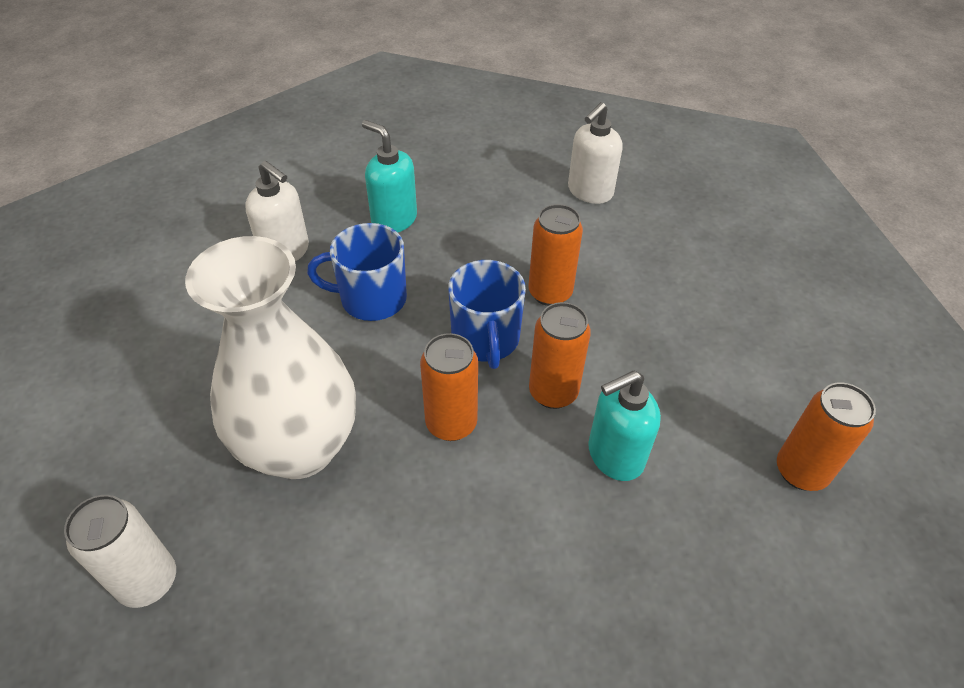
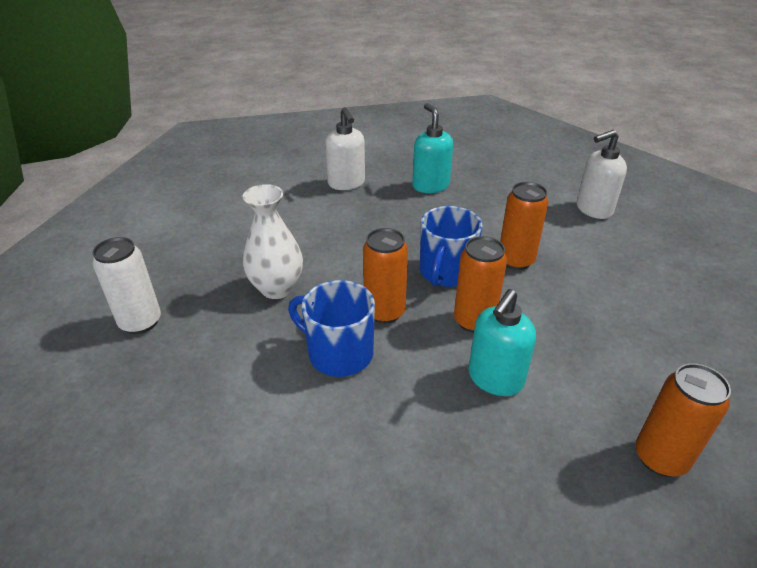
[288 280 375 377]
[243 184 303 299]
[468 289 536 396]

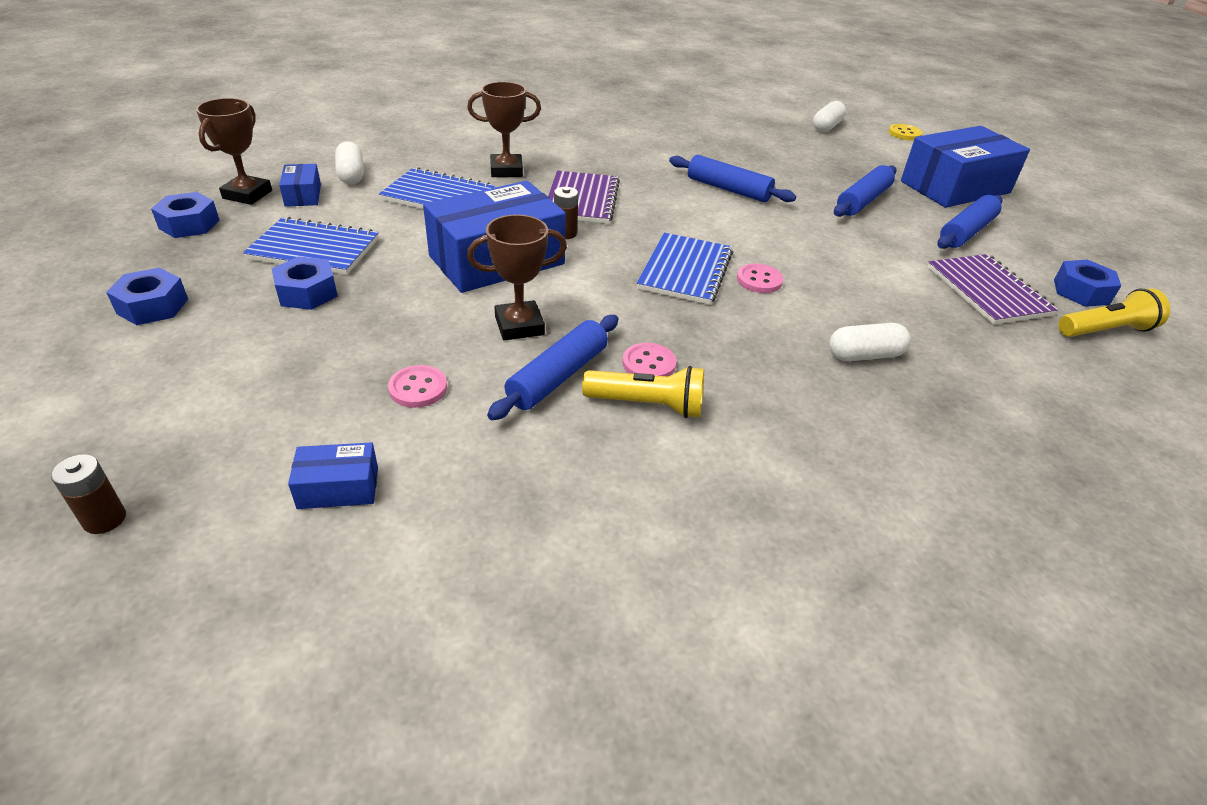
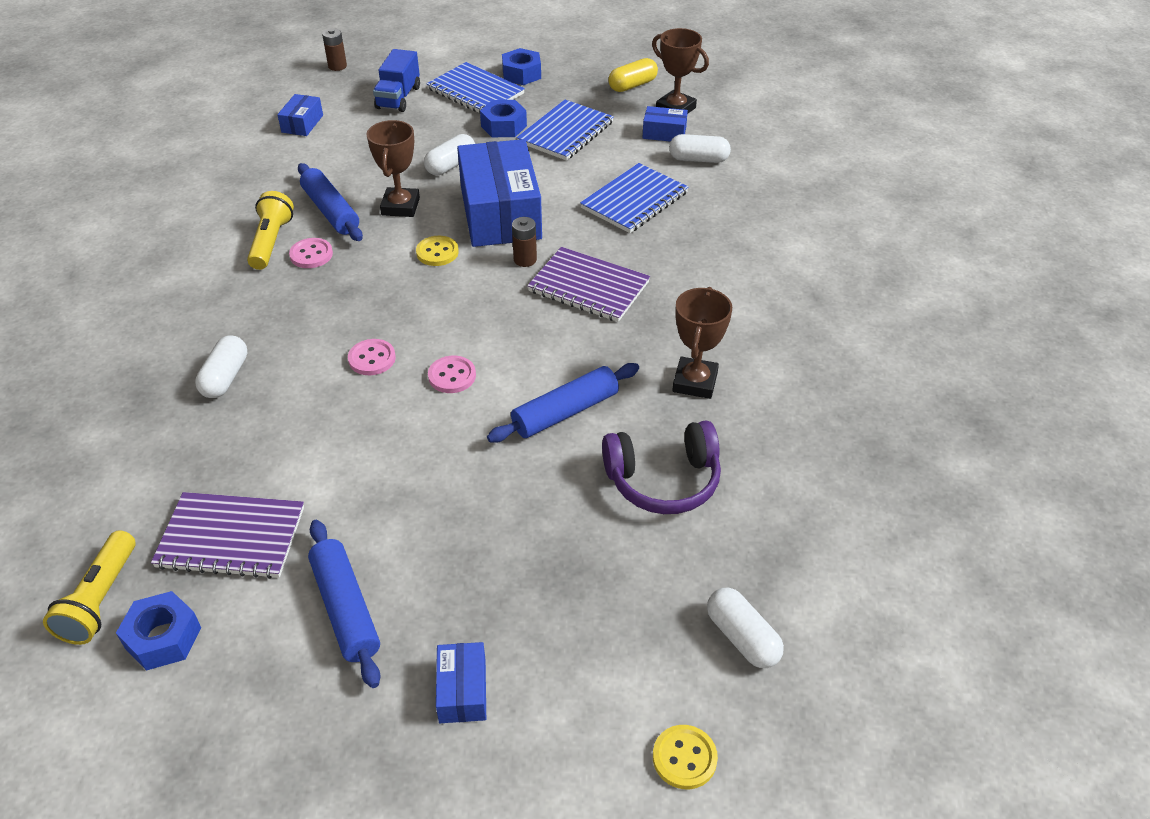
[672 287 732 399]
[436 642 486 723]
[834 165 897 217] (first image)
[608 58 658 92]
[426 62 525 113]
[428 356 476 393]
[247 191 294 270]
[373 49 420 112]
[424 134 475 175]
[416 236 459 266]
[602 421 721 514]

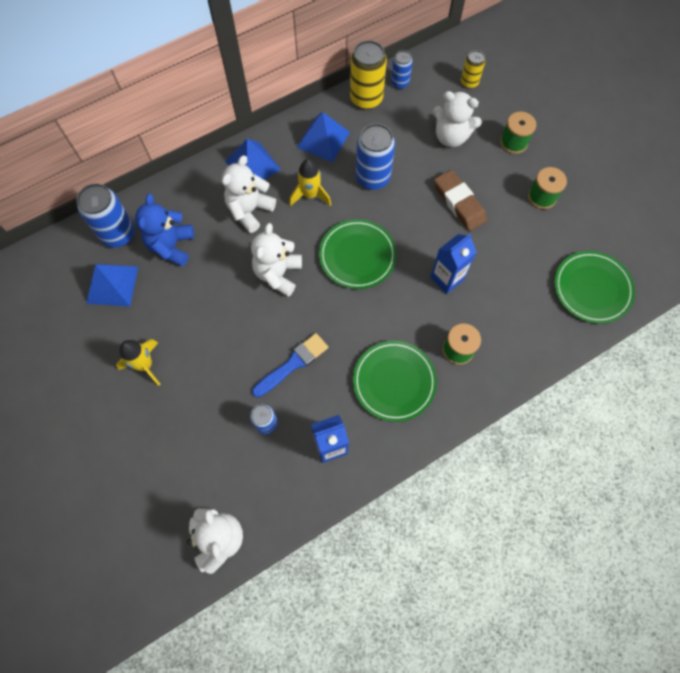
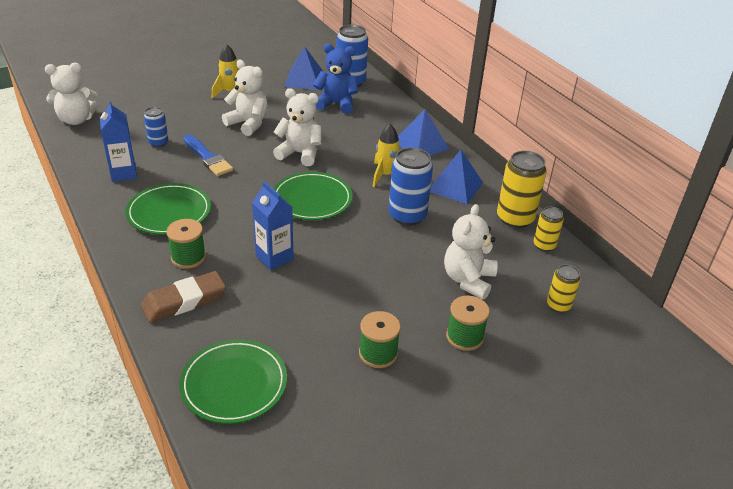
[534 207 564 252]
[222 60 268 136]
[141 271 226 323]

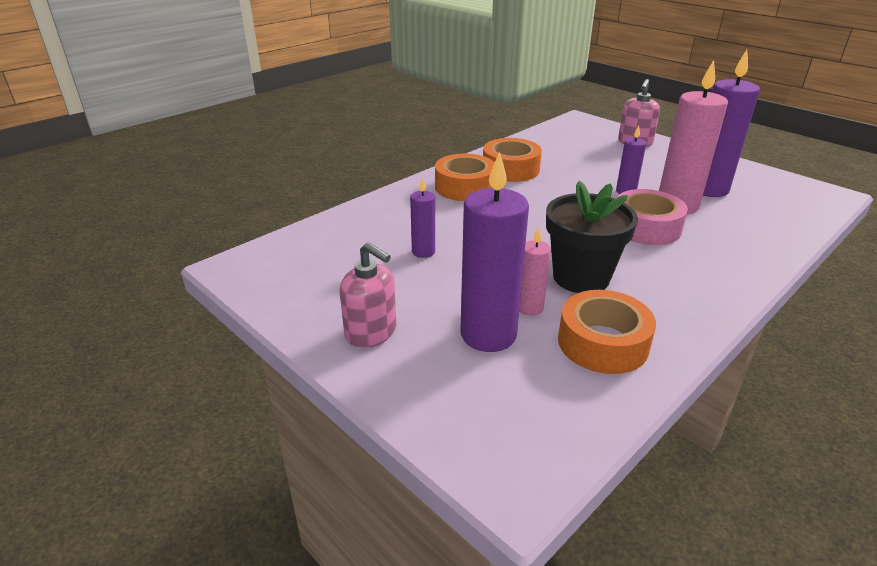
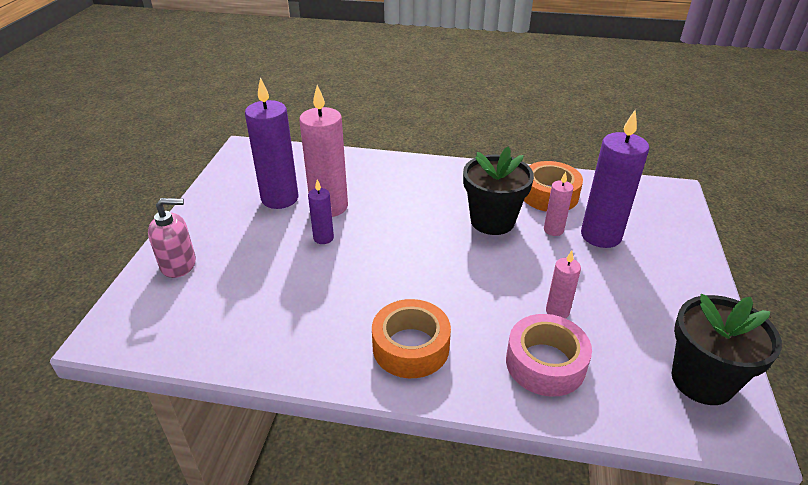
[483 138 542 182] (first image)
[546 251 581 319]
[506 314 592 397]
[340 242 396 348] (first image)
[671 294 782 405]

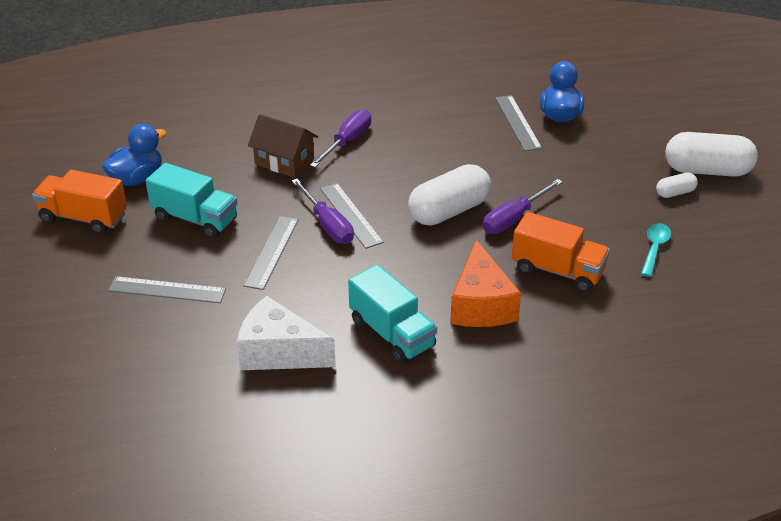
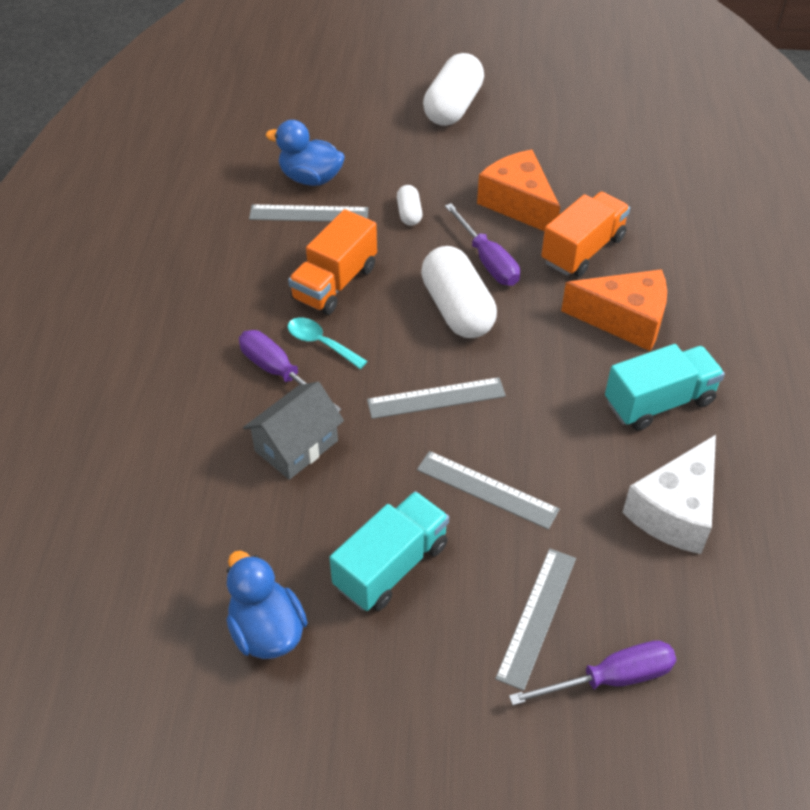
[243 382 344 480]
[288 209 377 315]
[397 185 422 226]
[509 640 676 705]
[287 318 368 369]
[477 150 560 231]

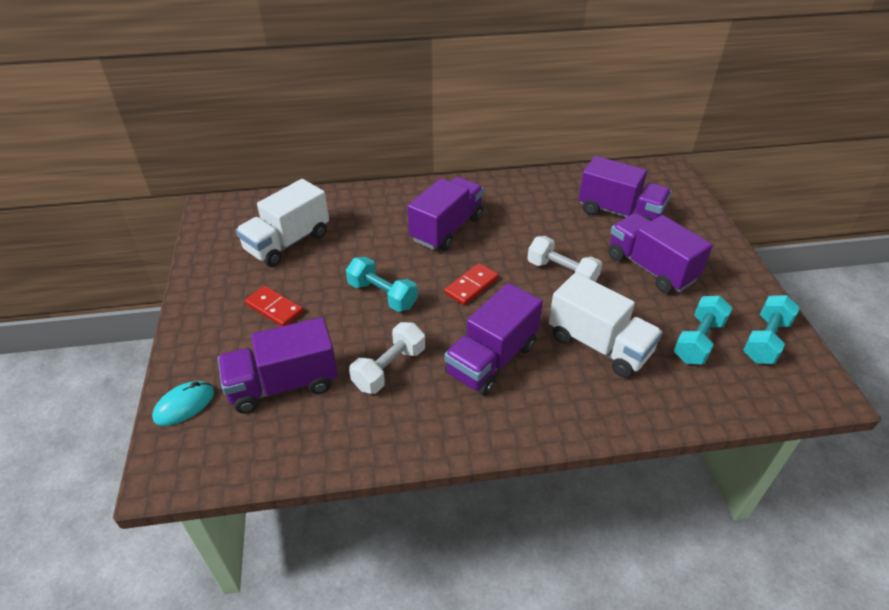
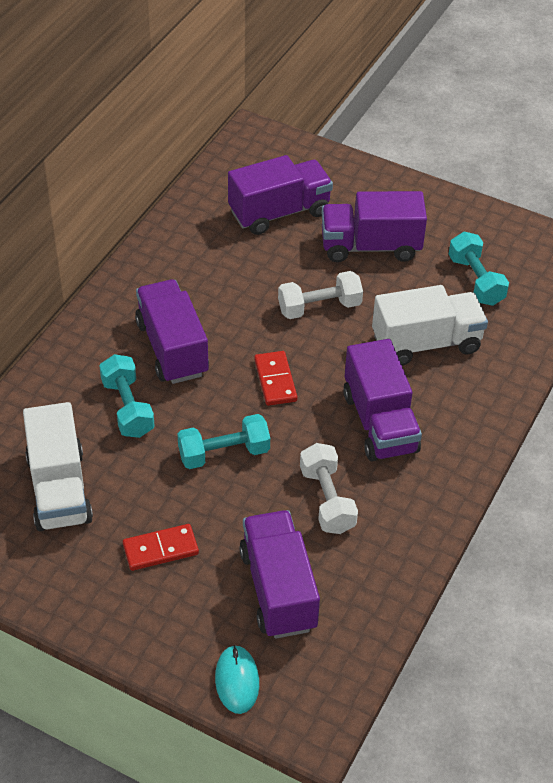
[99 354 154 438]
[239 510 320 639]

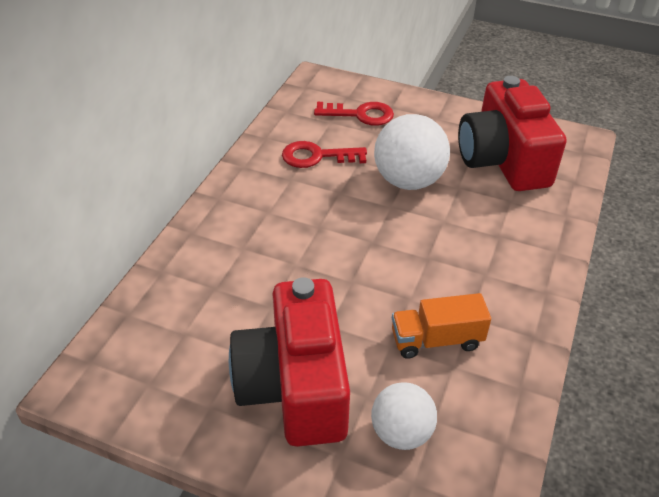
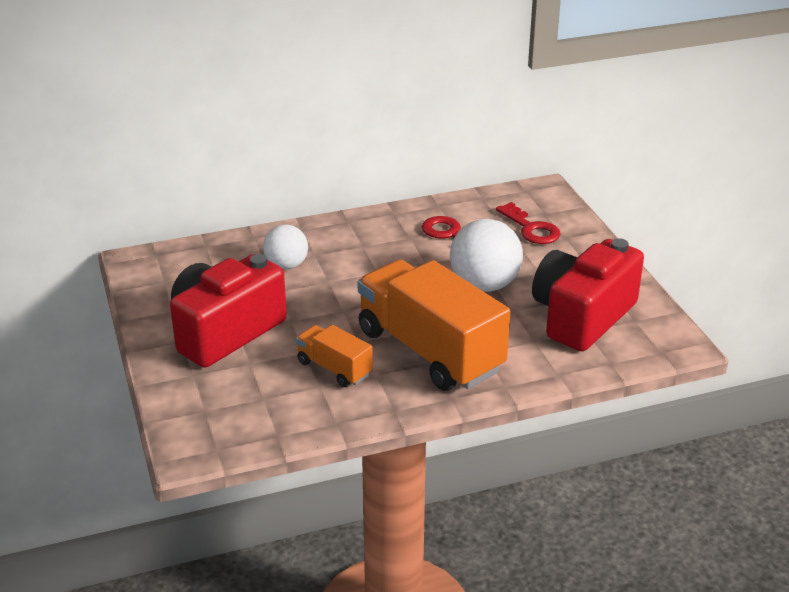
[263 224 308 269]
[358 260 510 391]

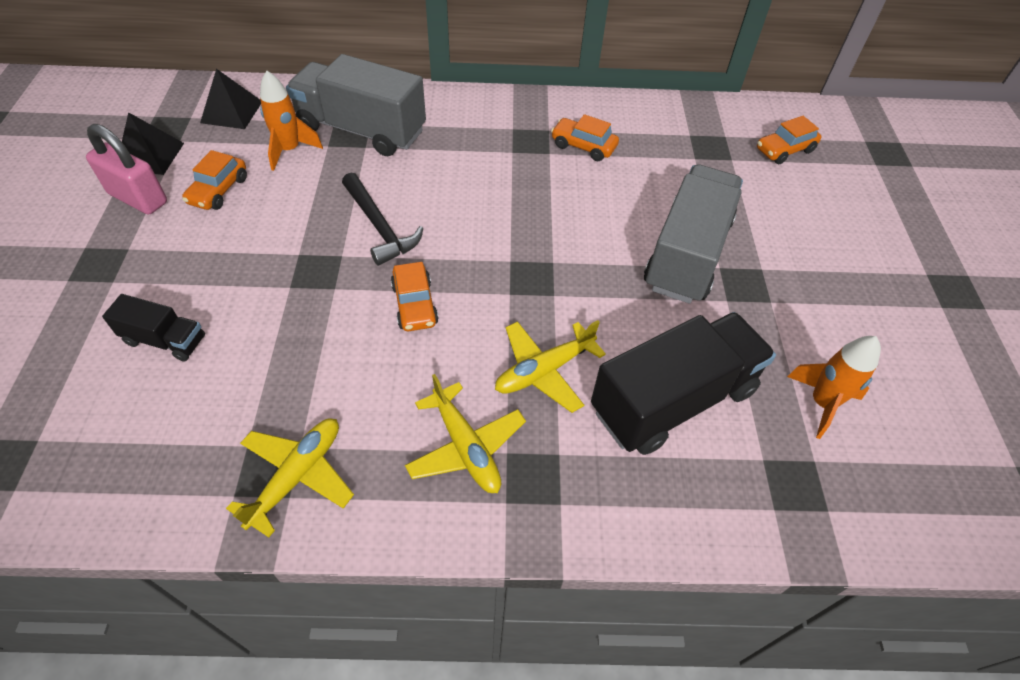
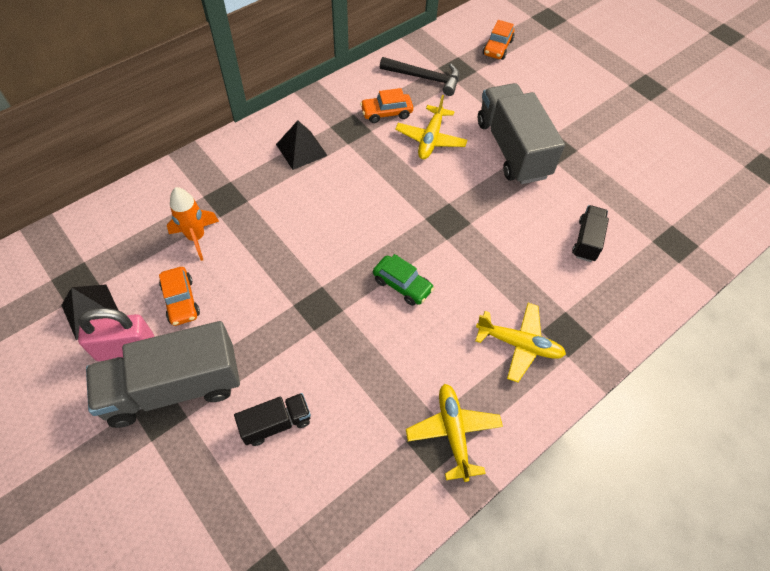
[86 321 240 428]
[276 120 328 170]
[380 57 459 96]
[373 254 434 306]
[572 205 609 262]
[395 95 467 159]
[787 336 881 439] (first image)

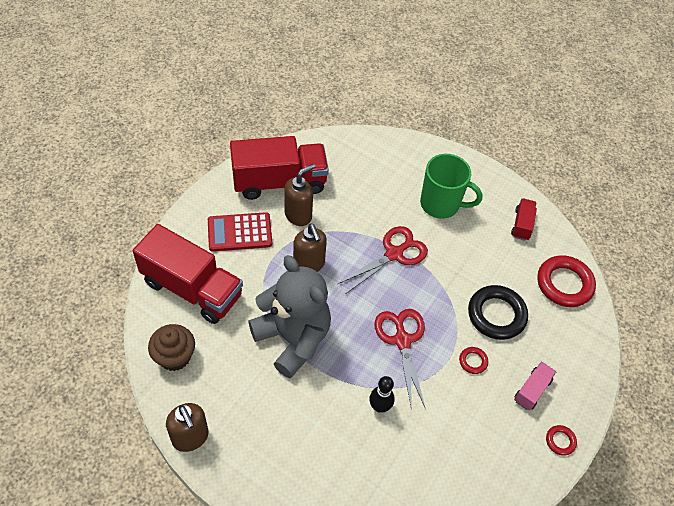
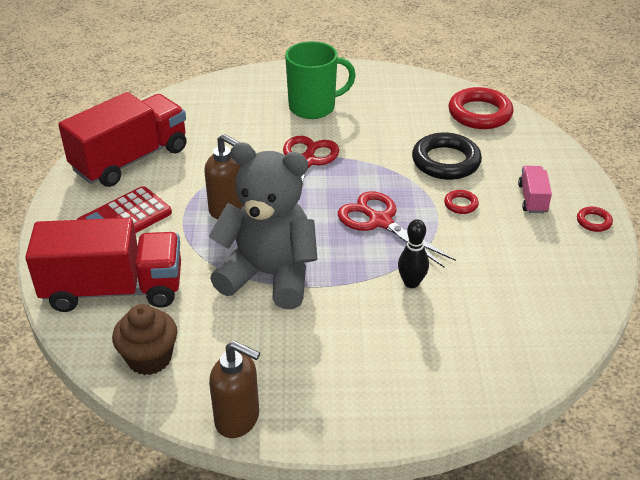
[285 164 315 226] (first image)
[511 198 537 241] (first image)

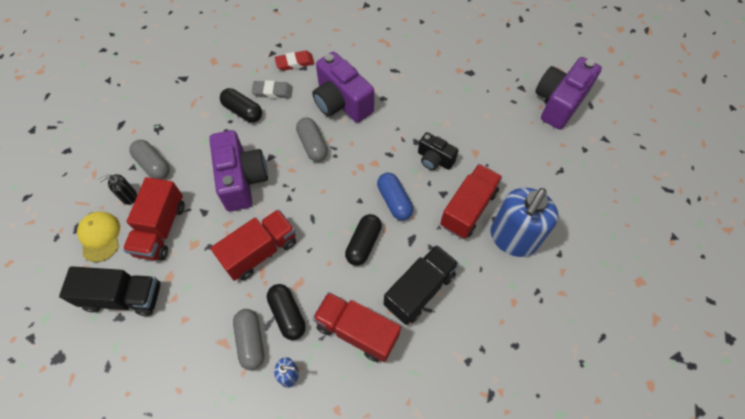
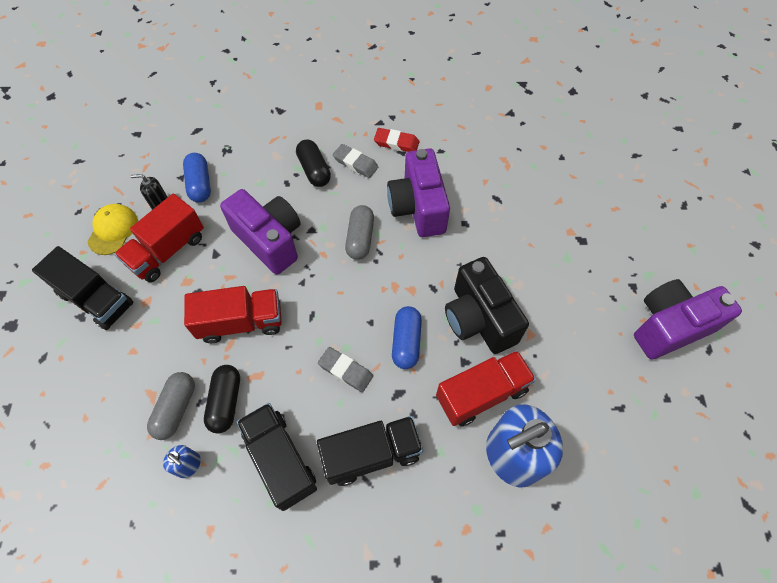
[220 189 301 274]
[445 257 529 354]
[183 153 211 203]
[318 347 373 392]
[237 403 317 511]

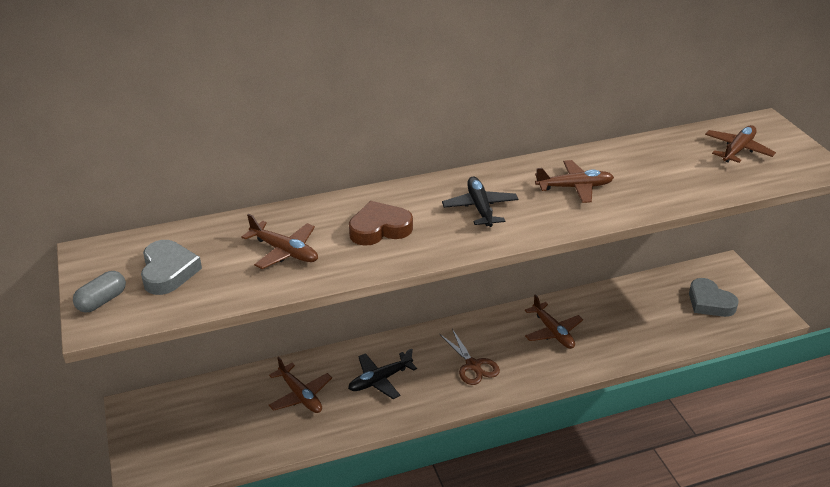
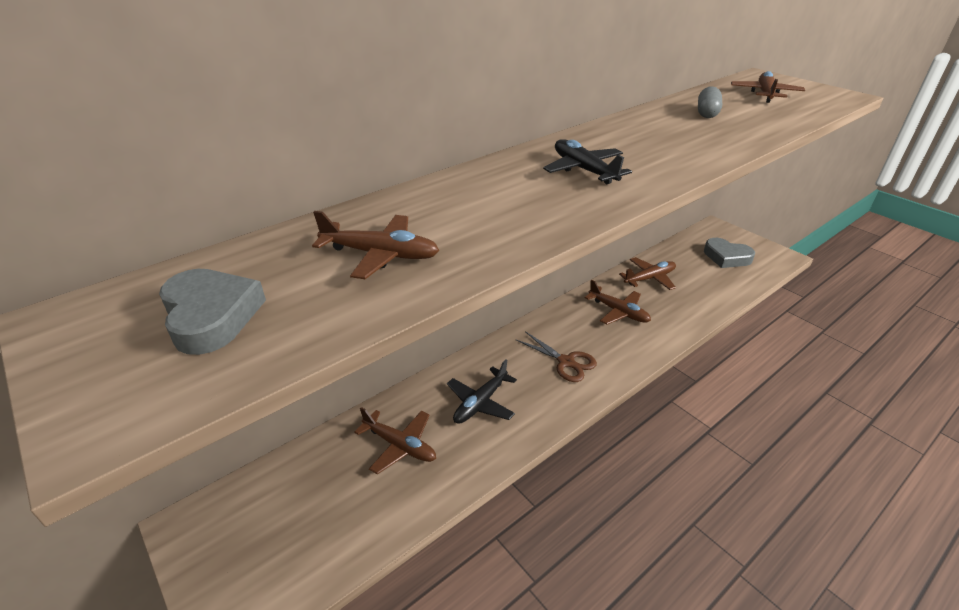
[619 257 676 290]
[349 201 413 246] (first image)
[698 86 722 118]

